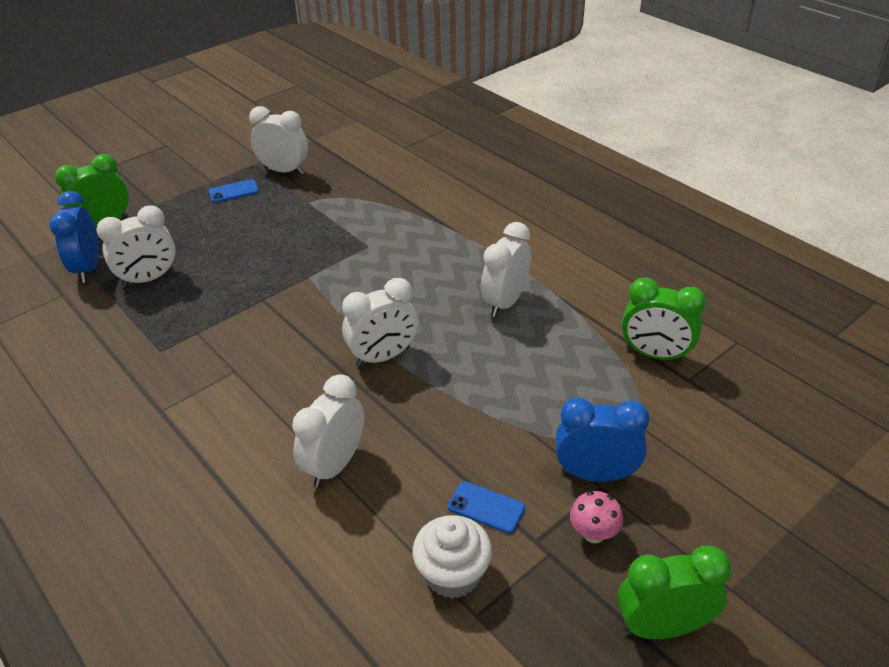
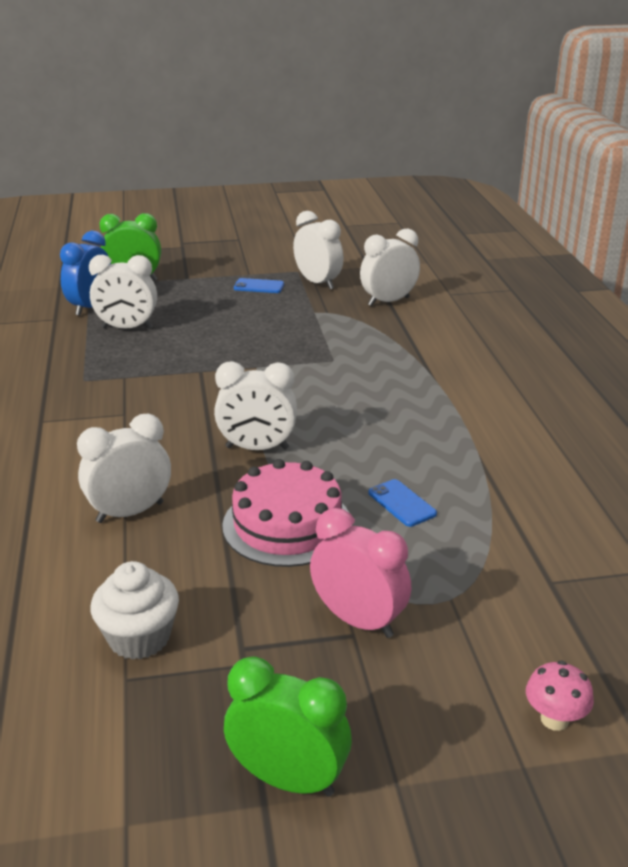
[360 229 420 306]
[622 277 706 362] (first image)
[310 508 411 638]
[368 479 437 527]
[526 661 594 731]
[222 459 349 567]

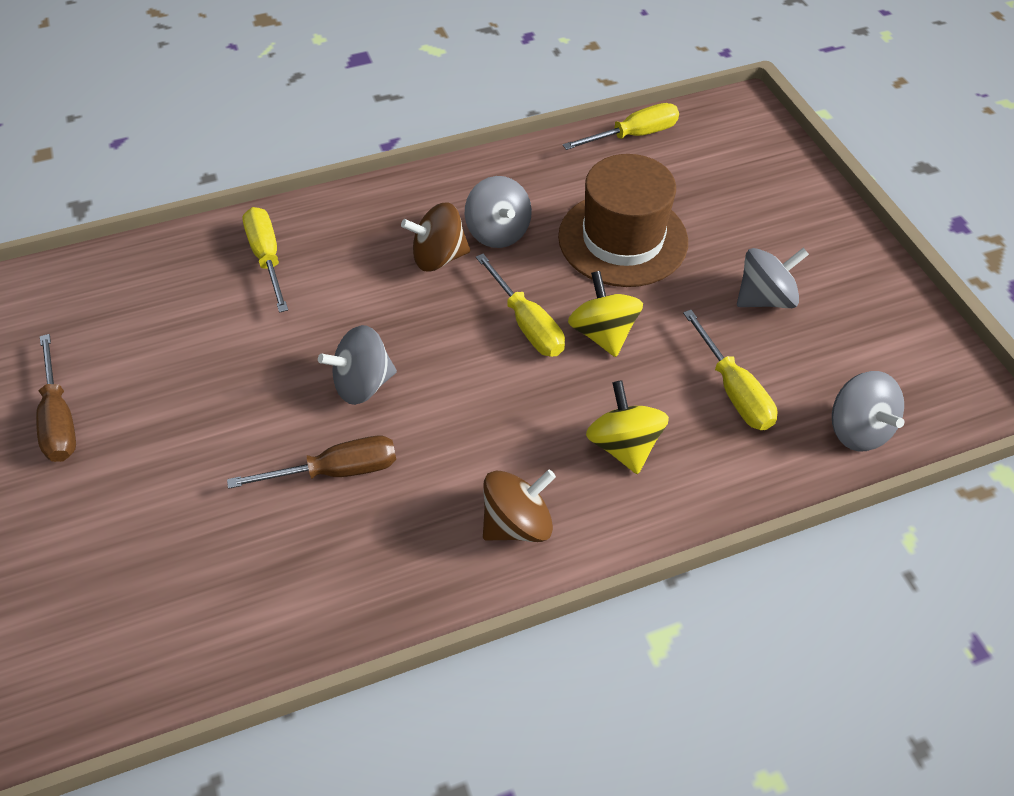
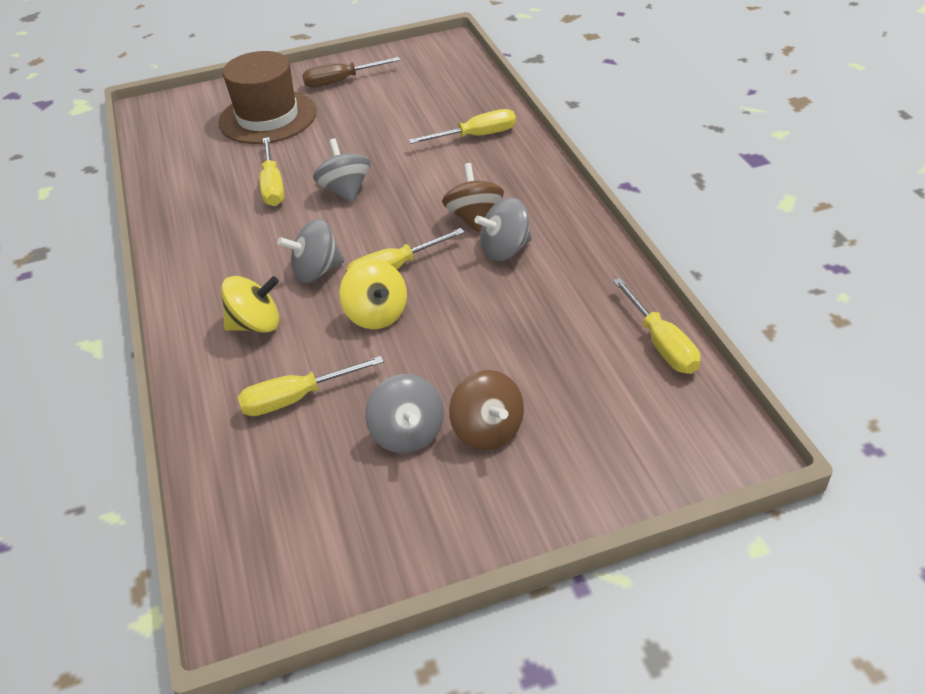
[218 51 317 144]
[339 259 407 329]
[277 219 344 283]
[260 137 285 206]
[449 370 524 450]

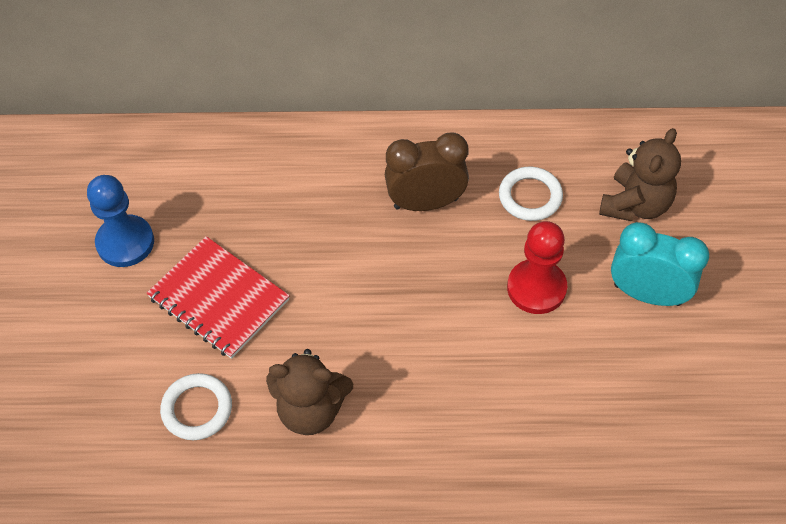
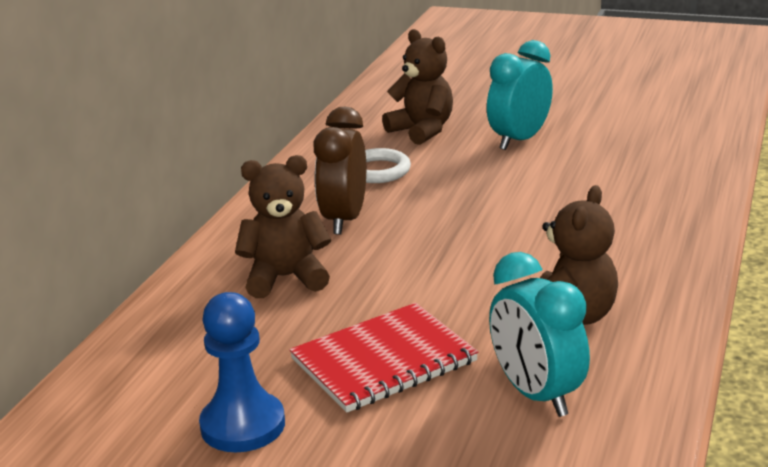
[507 221 567 314] (first image)
[489 252 590 417]
[235 155 331 298]

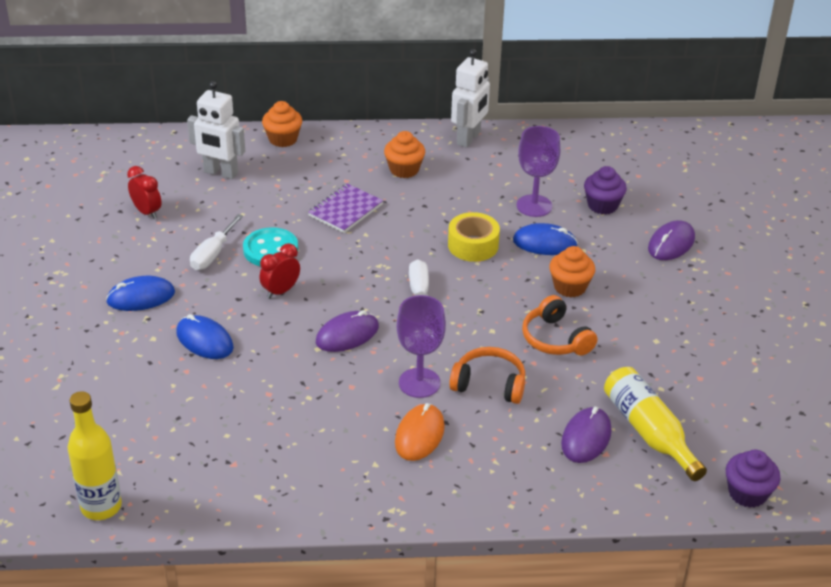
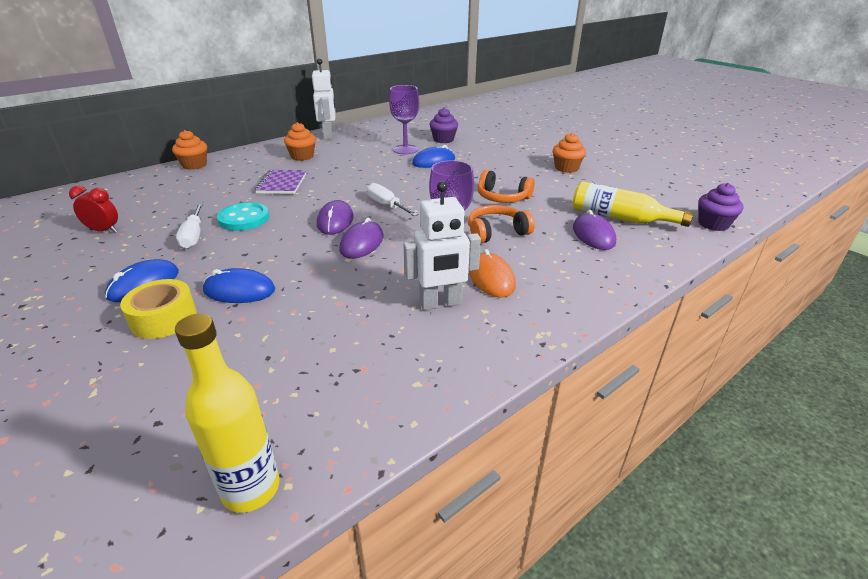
[403 181 481 310]
[120 279 197 339]
[317 200 354 235]
[259 243 300 299] (first image)
[553 133 586 173]

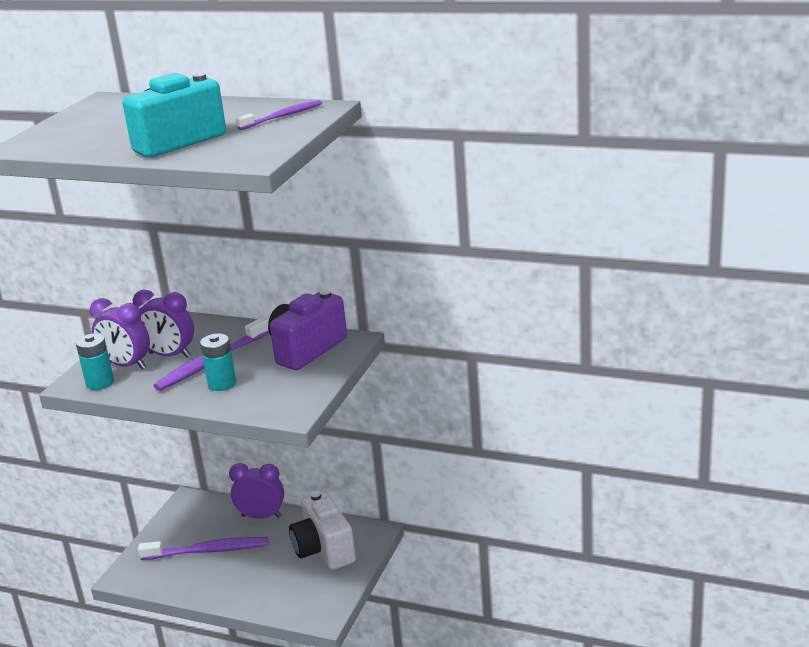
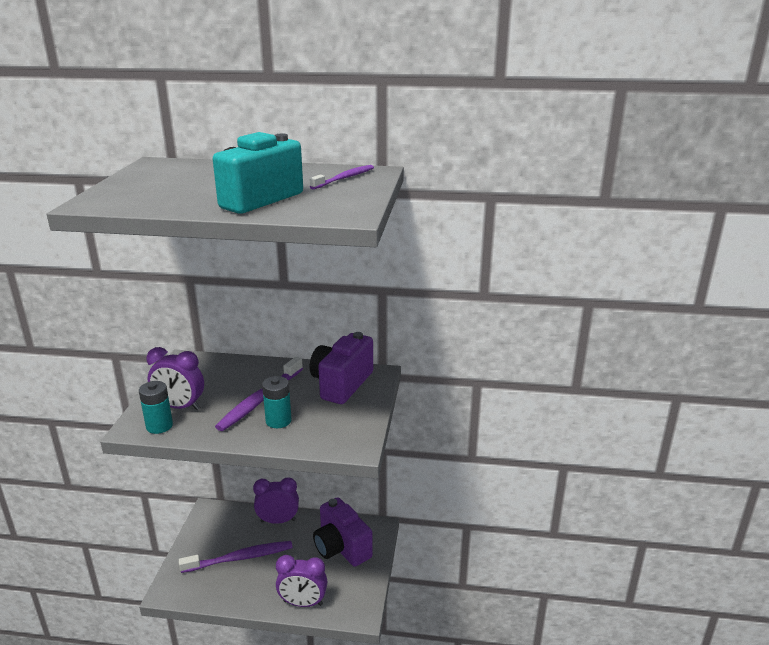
[276 555 327 607]
[313 497 373 567]

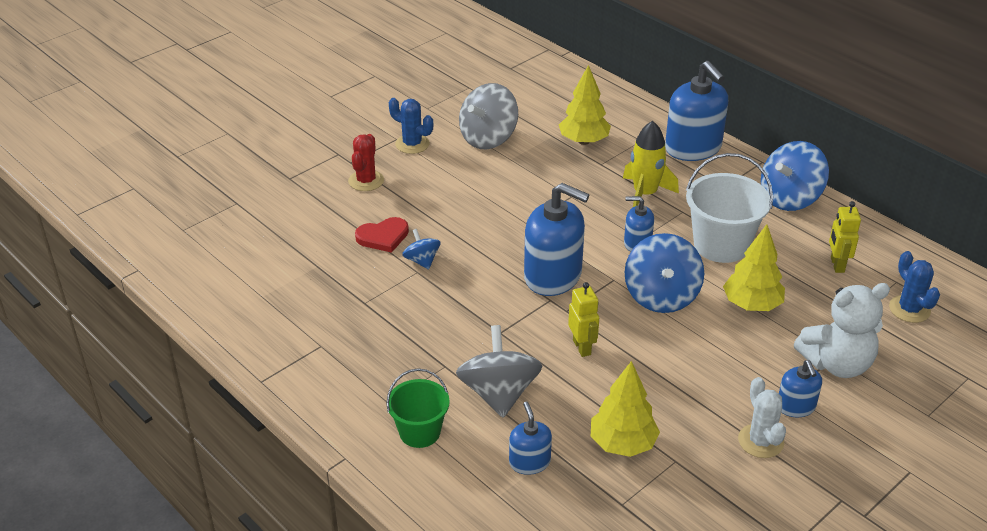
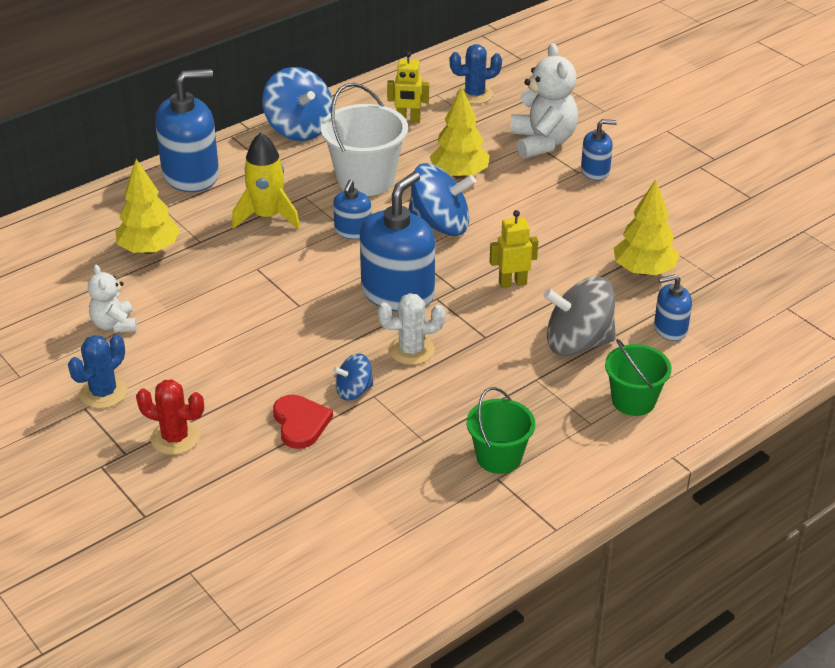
[88 264 137 333]
[378 293 445 365]
[467 387 535 474]

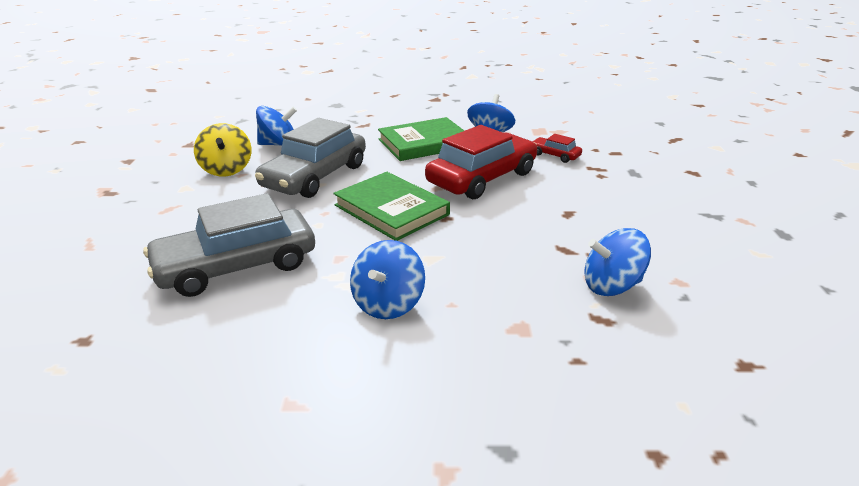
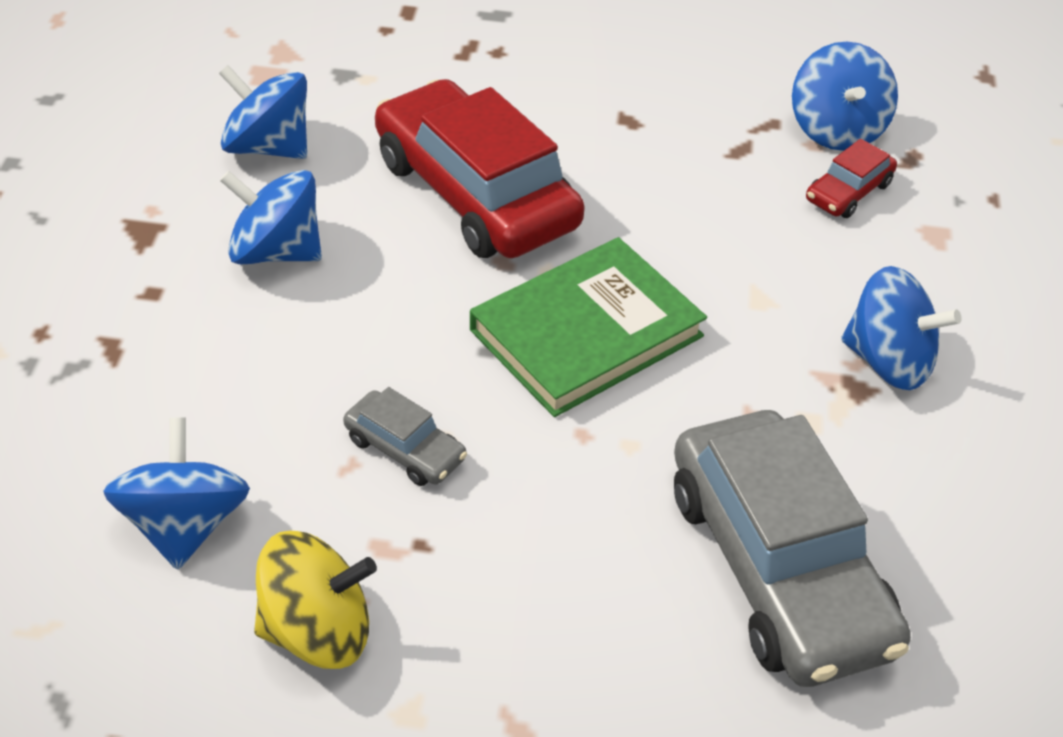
[220 170 322 264]
[343 387 467 486]
[806 139 897 218]

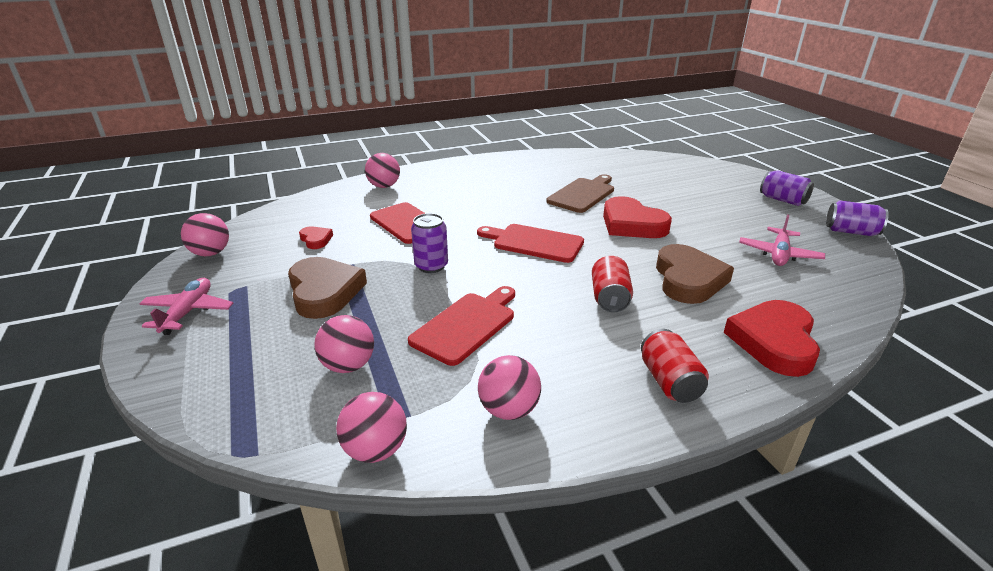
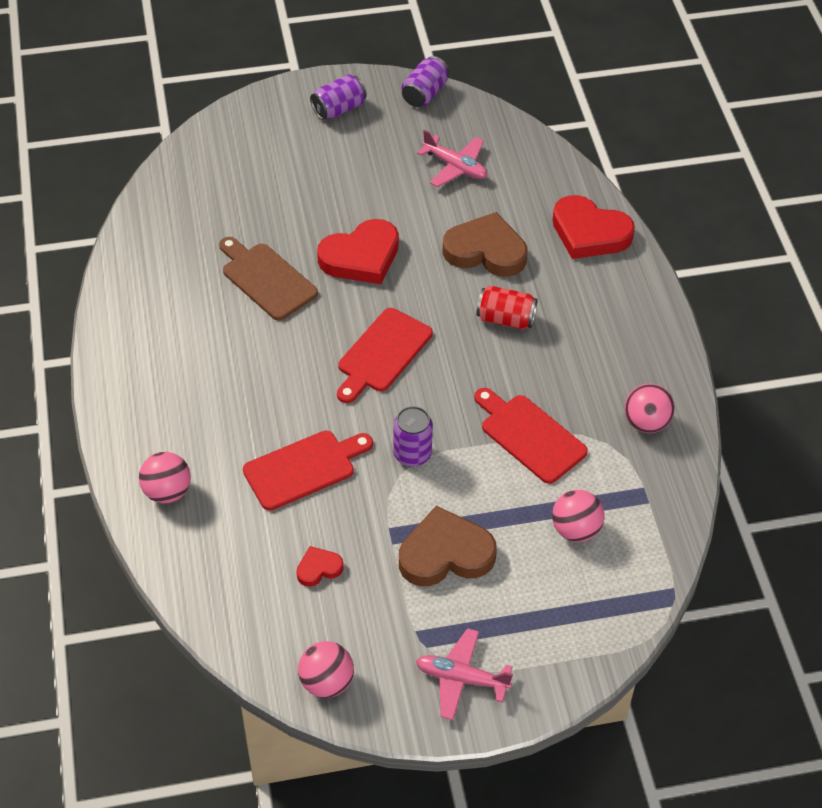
[641 329 709 403] (first image)
[336 392 407 463] (first image)

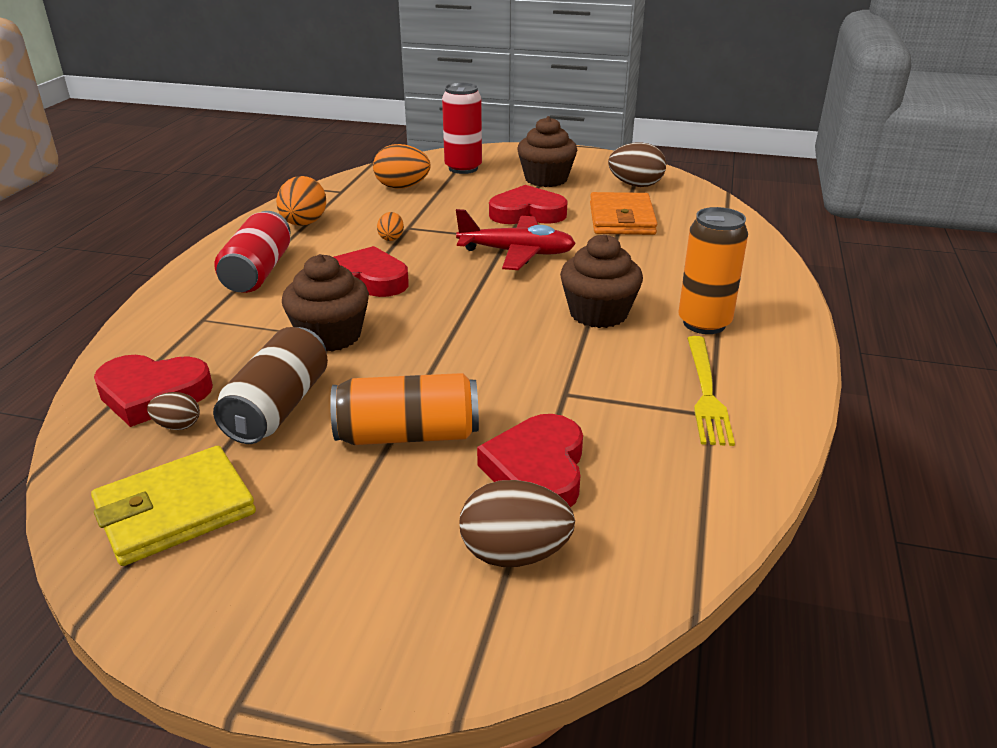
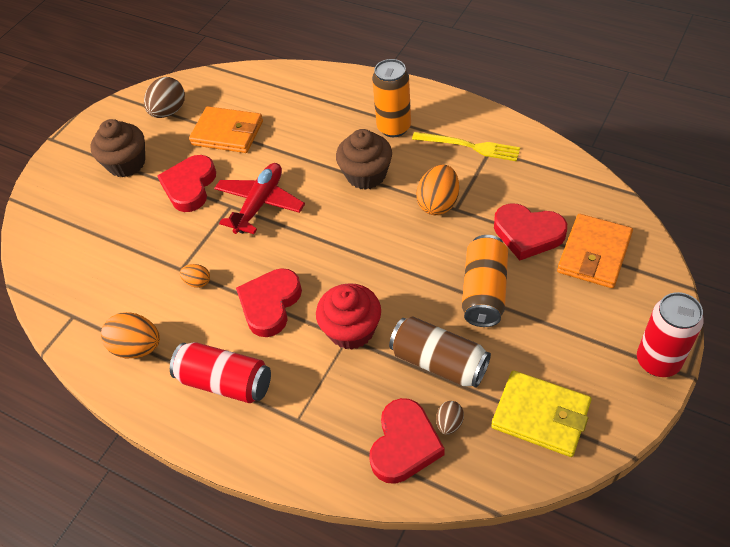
[637 292 704 377]
[416 165 459 215]
[316 283 381 350]
[491 370 591 457]
[557 214 633 288]

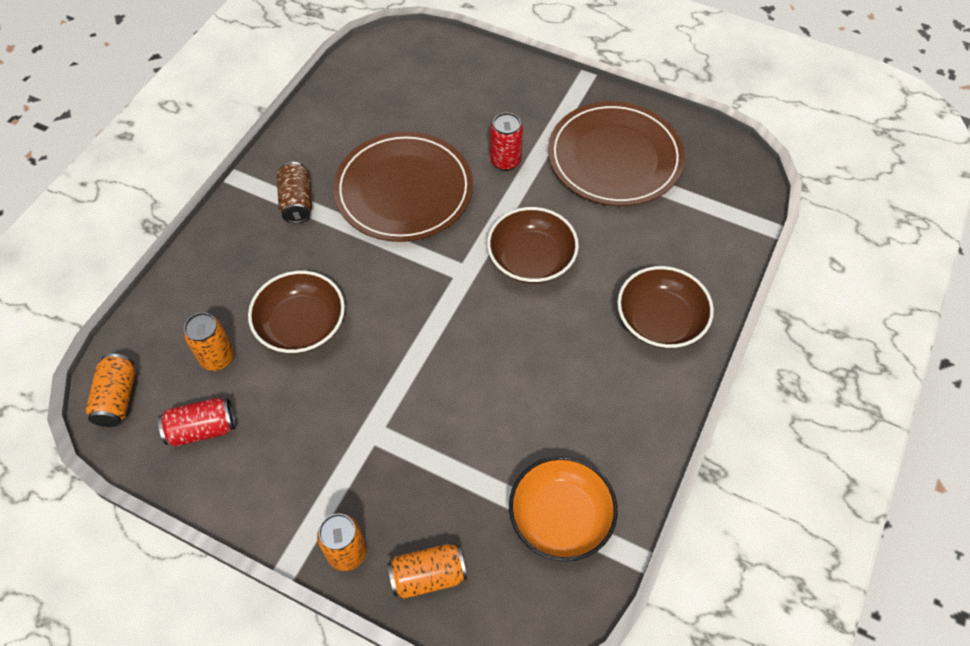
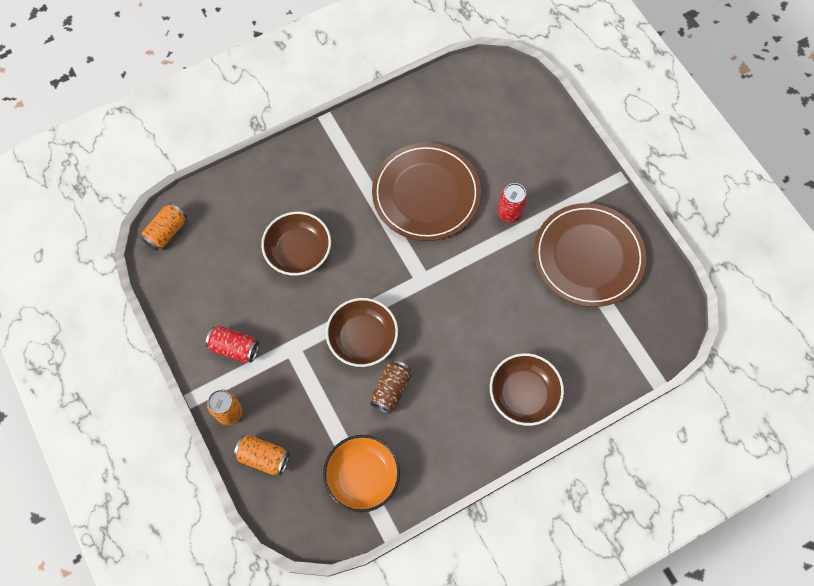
[370 360 412 414]
[326 298 398 367]
[184 312 234 371] (first image)
[206 325 259 363]

